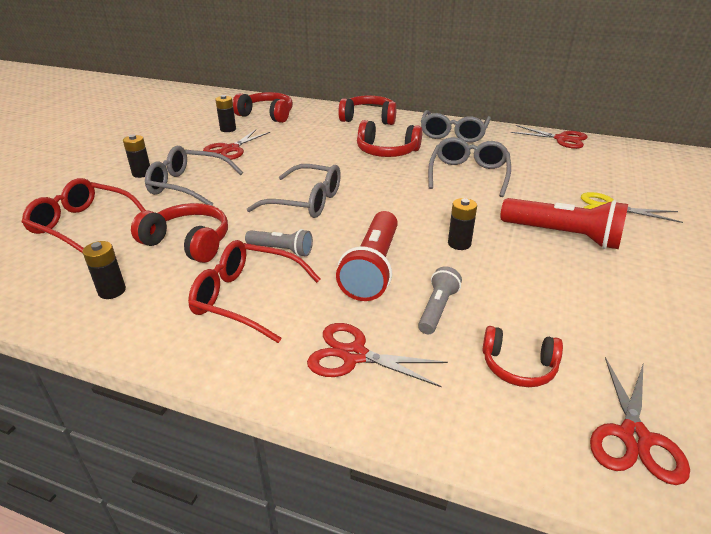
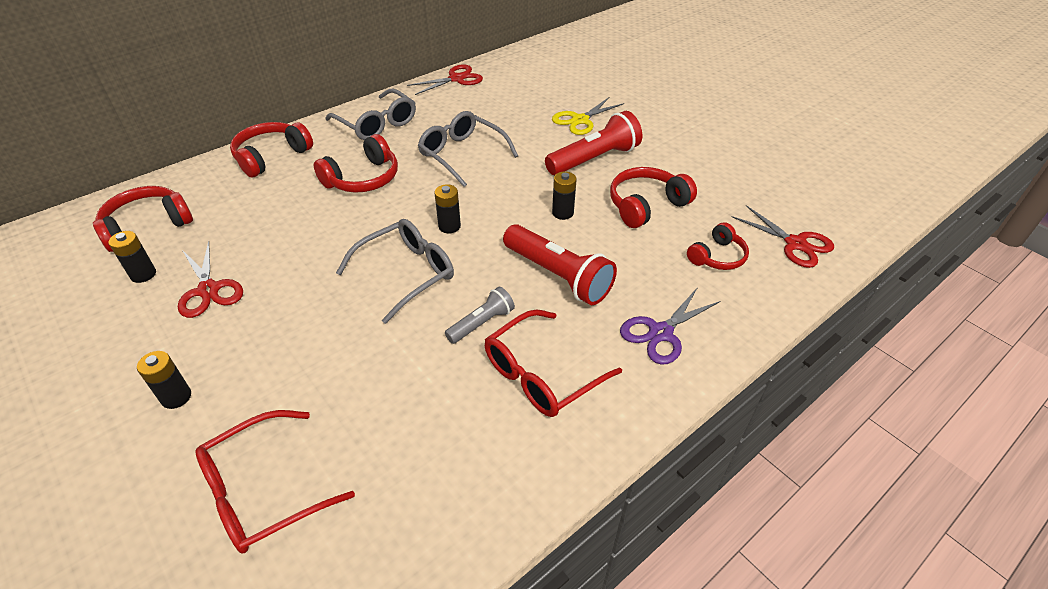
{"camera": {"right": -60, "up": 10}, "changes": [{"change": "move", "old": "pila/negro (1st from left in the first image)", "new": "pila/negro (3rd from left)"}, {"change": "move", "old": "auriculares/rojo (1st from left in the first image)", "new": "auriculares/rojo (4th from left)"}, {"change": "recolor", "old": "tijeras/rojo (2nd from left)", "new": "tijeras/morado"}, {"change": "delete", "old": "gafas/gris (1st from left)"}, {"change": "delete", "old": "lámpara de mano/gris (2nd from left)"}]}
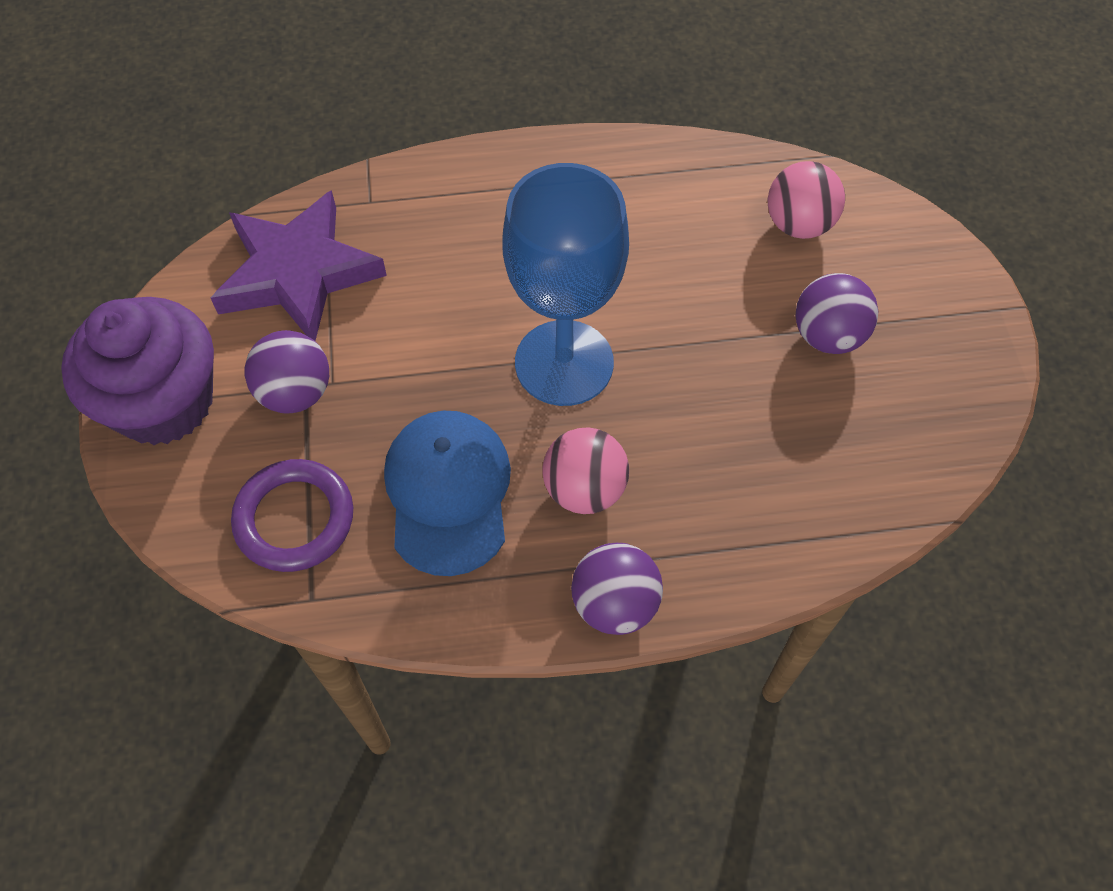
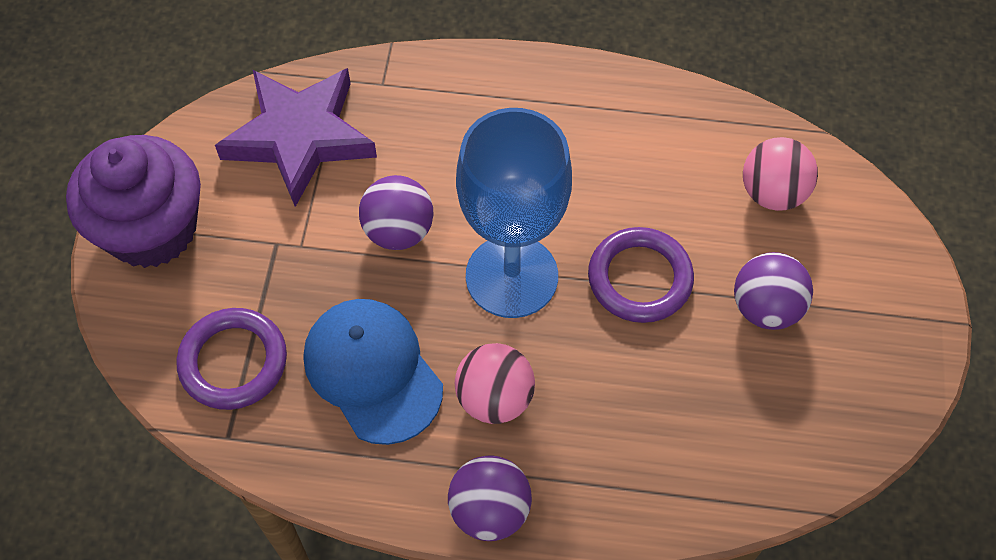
{"camera": {"right": 15, "up": 0}, "changes": [{"change": "rotate", "old": "gorra/azul", "degrees": -45}, {"change": "move", "old": "pelota/morado (1st from left)"}, {"change": "insert", "new": "anillo/morado (2nd from left)"}]}
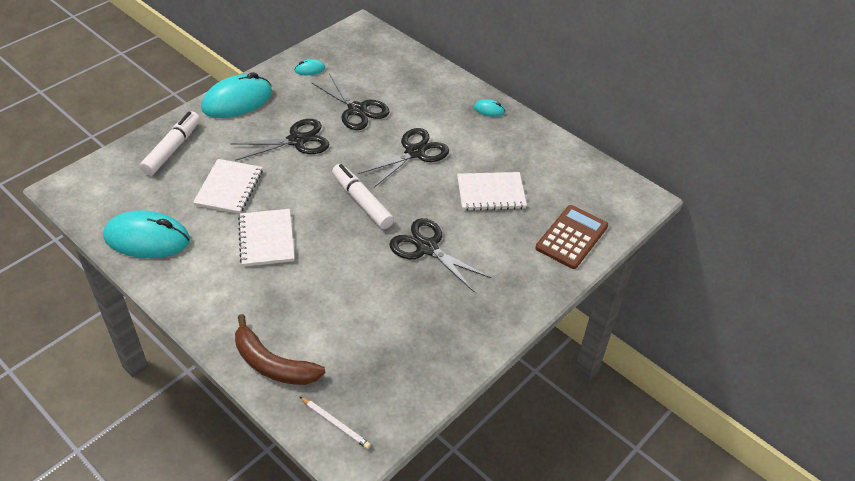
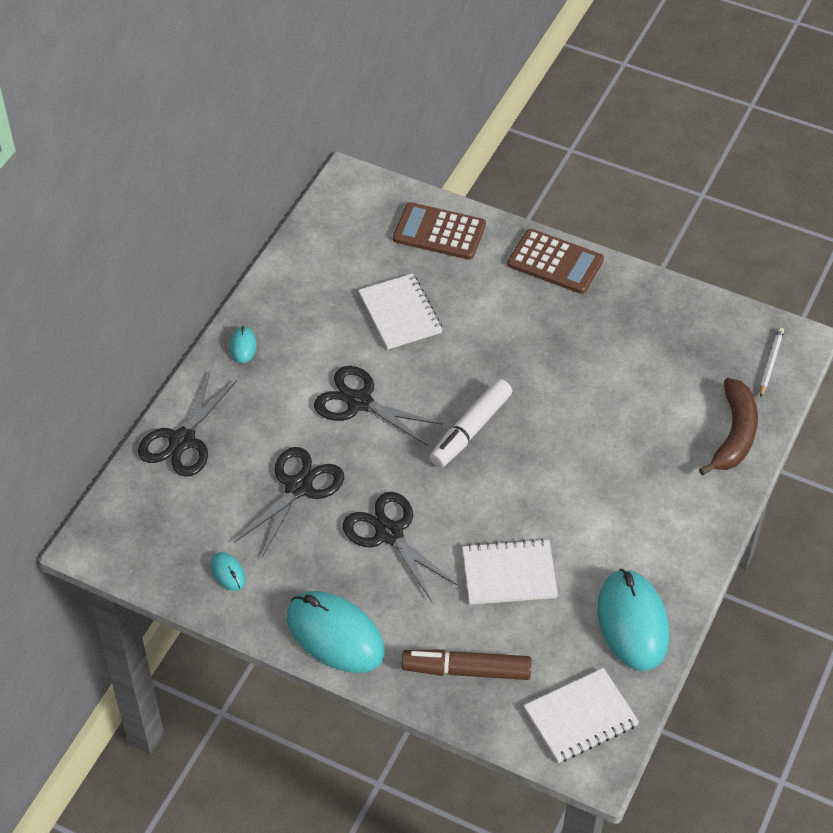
{"camera": {"right": -105, "up": 5}, "changes": [{"change": "move", "old": "tijeras/negro (4th from left in the first image)", "new": "tijeras/negro (1st from left)"}, {"change": "recolor", "old": "rotulador/blanco (1st from left)", "new": "rotulador/marrón"}, {"change": "insert", "new": "calculadora/marrón (2nd from left)"}, {"change": "move", "old": "cuaderno/blanco (2nd from left in the first image)", "new": "cuaderno/blanco (3rd from left)"}]}
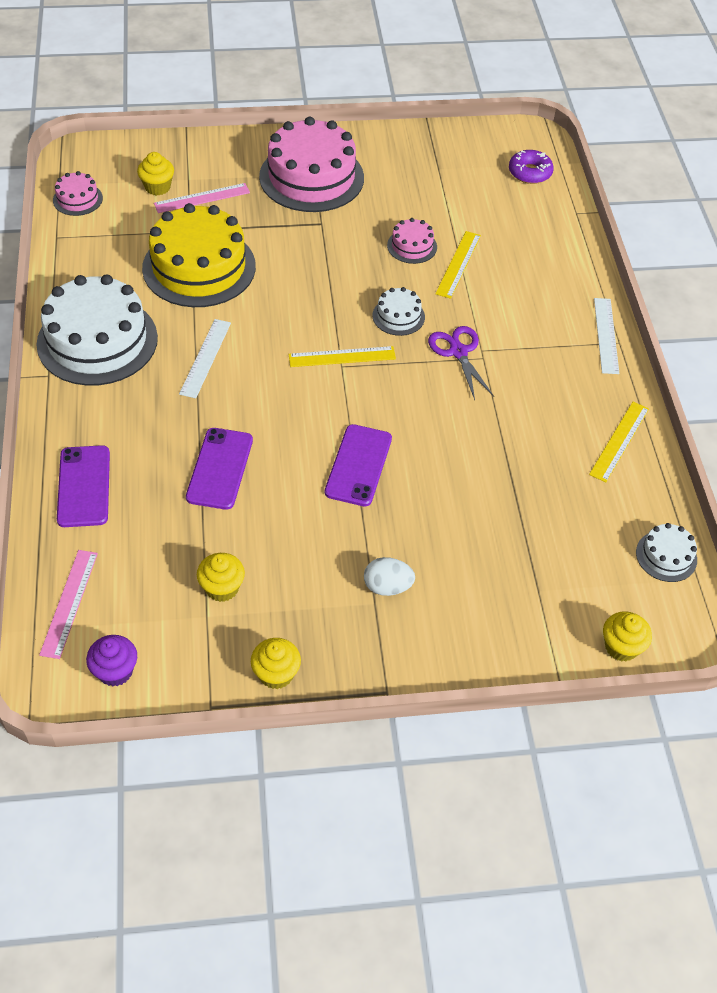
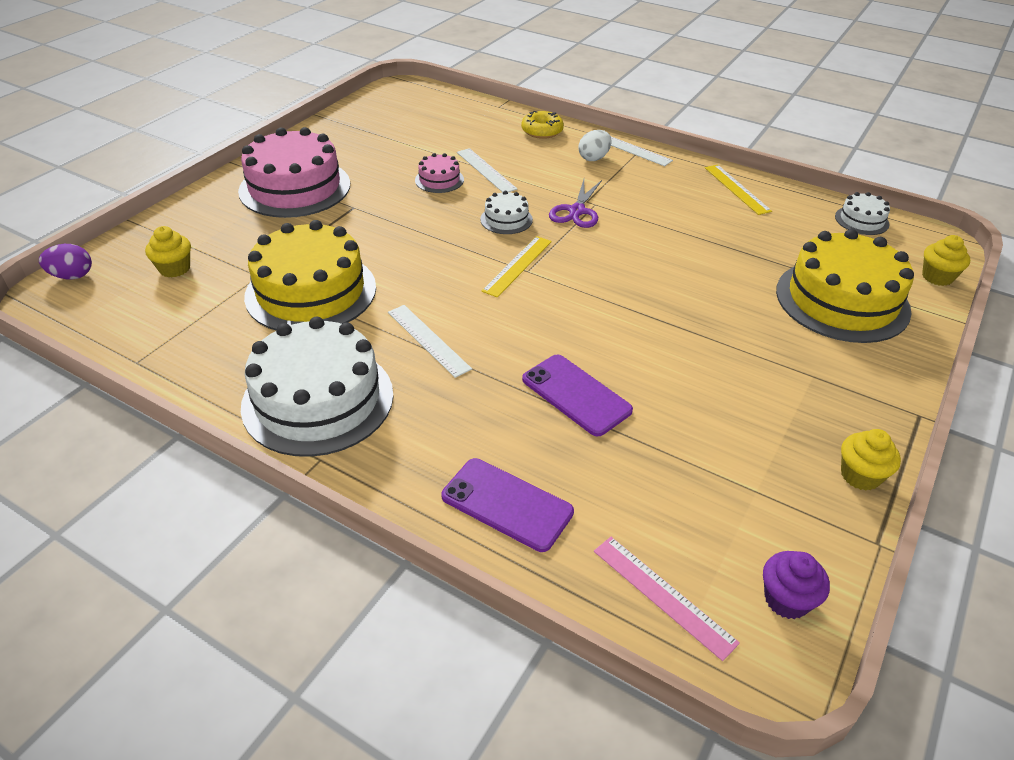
{"camera": {"right": -50, "up": -10}, "changes": [{"change": "insert", "new": "huevo/morado"}, {"change": "recolor", "old": "regla/amarillo (2nd from left)", "new": "regla/blanco (2nd from left)"}, {"change": "insert", "new": "rosquilla/amarillo"}, {"change": "rotate", "old": "tijeras/morado", "degrees": -90}, {"change": "move", "old": "huevo/blanco"}, {"change": "insert", "new": "tarta/amarillo (2nd from left)"}, {"change": "delete", "old": "tarta/rosa (1st from left)"}, {"change": "delete", "old": "regla/rosa (2nd from left)"}, {"change": "delete", "old": "magdalena/amarillo (2nd from left)"}, {"change": "delete", "old": "móvil/morado (3rd from left)"}, {"change": "delete", "old": "rosquilla/morado"}]}
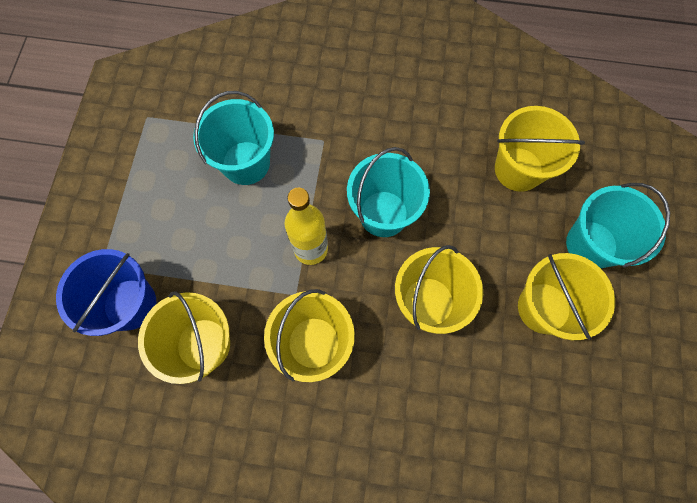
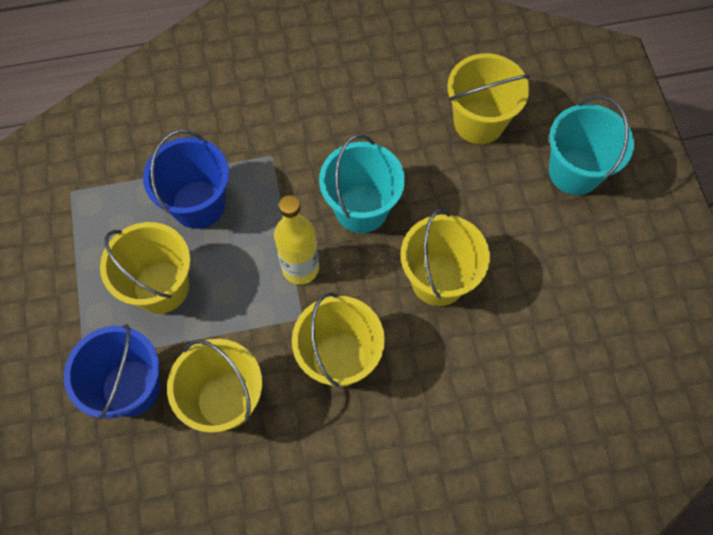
{"camera": {"right": -20, "up": -5}, "changes": [{"change": "move", "old": "balde/amarillo (5th from left in the first image)", "new": "balde/amarillo (1st from left)"}, {"change": "recolor", "old": "balde/turquesa (1st from left)", "new": "balde/azul (2nd from left)"}]}
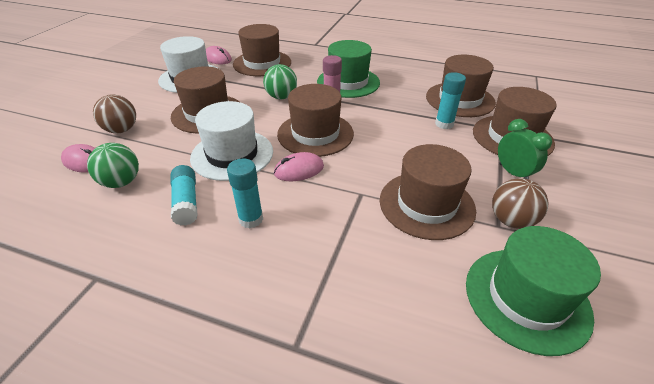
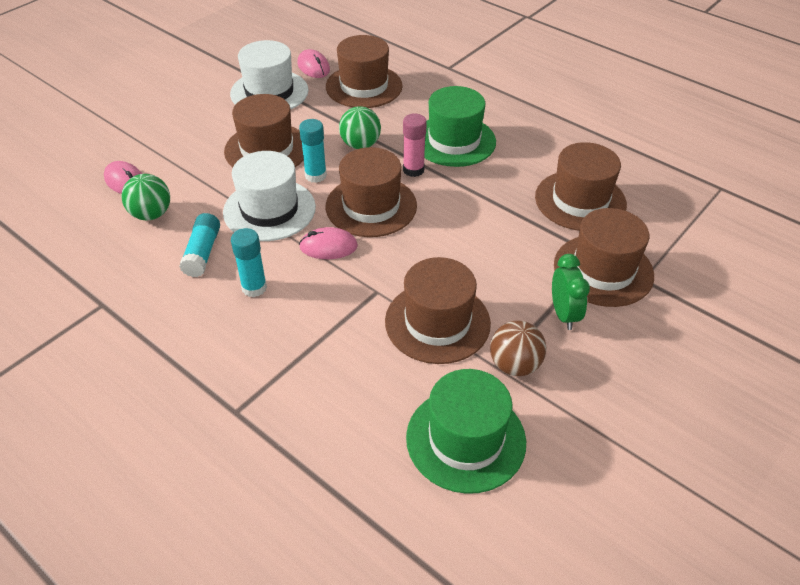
{"camera": {"right": 20, "up": 5}, "changes": [{"change": "move", "old": "barra de pegamento/turquesa (3rd from left)"}, {"change": "delete", "old": "pelota/marrón (1st from left)"}]}
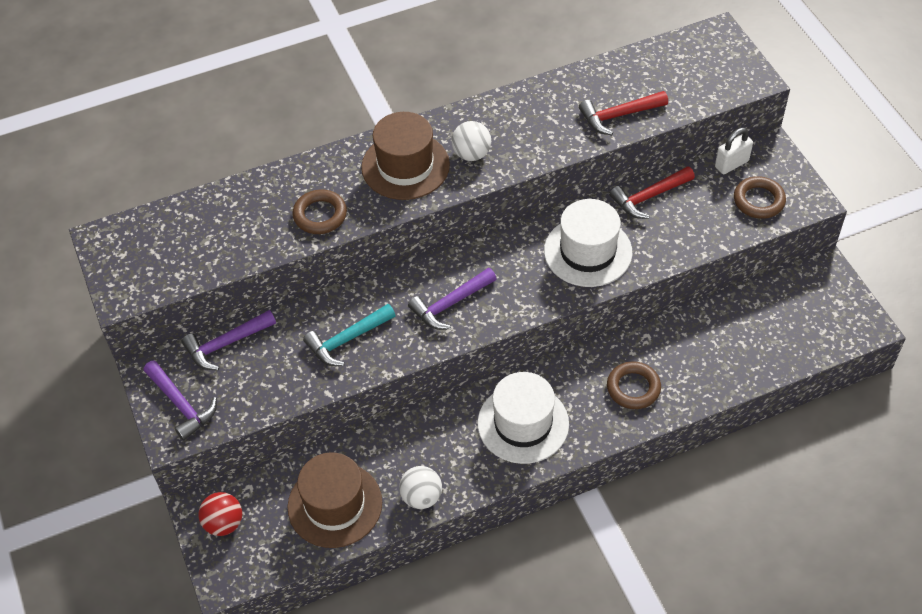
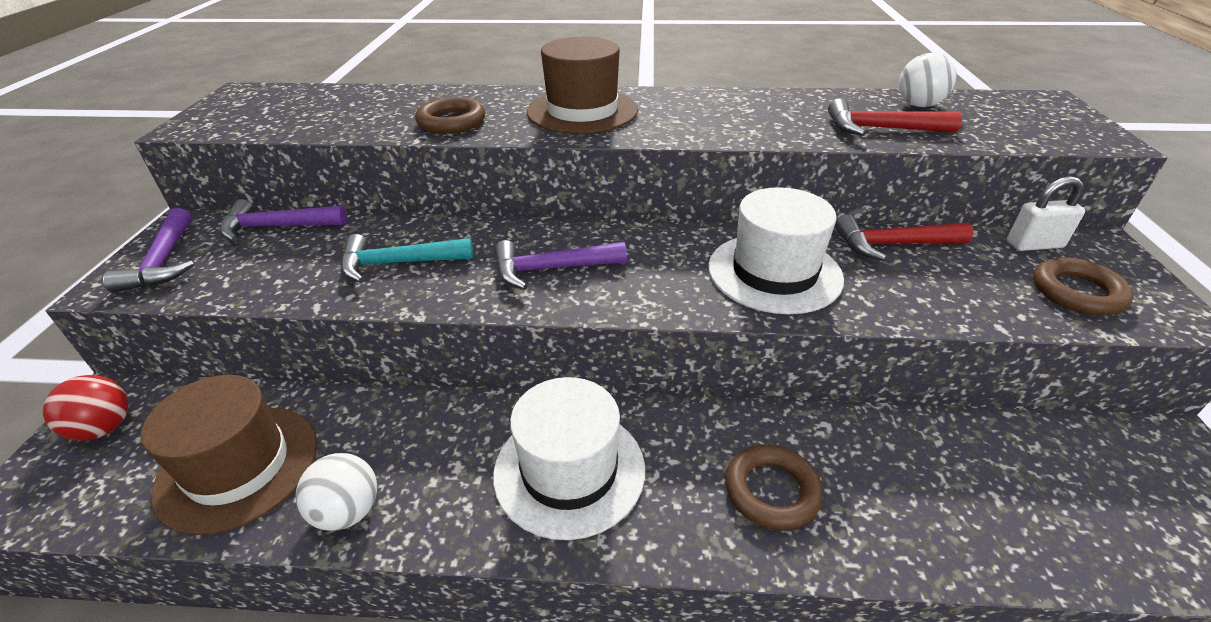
{"camera": {"right": 25, "up": -15}, "changes": [{"change": "move", "old": "pelota/blanco (2nd from left)"}]}
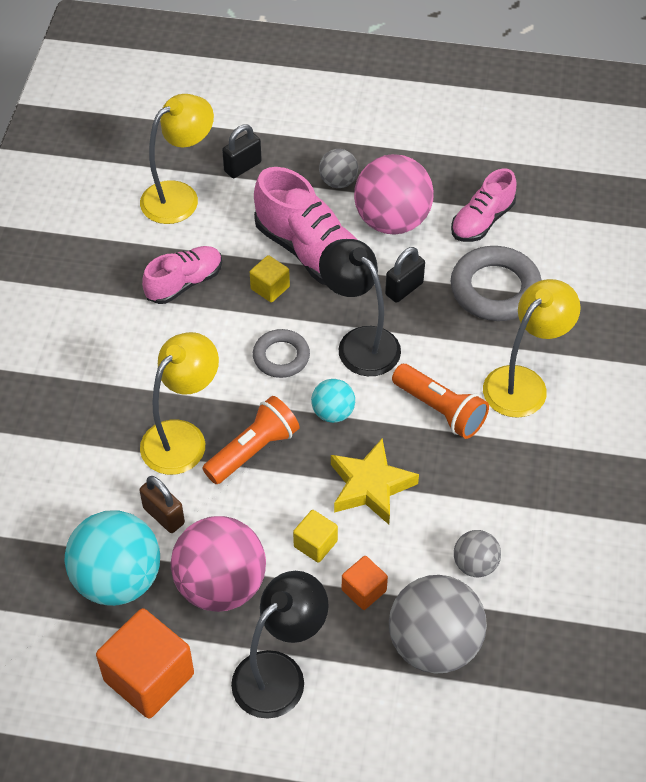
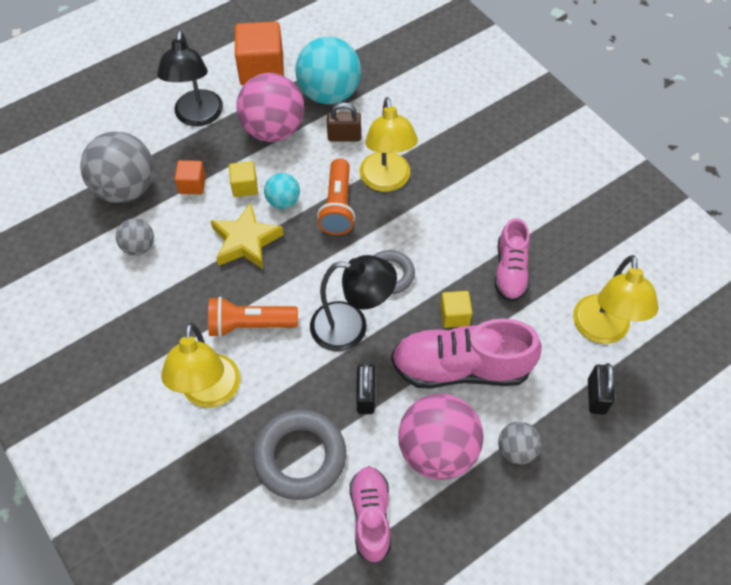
{"camera": {"right": 135, "up": 5}, "changes": [{"change": "move", "old": "pelota/turquesa (2nd from left in the first image)", "new": "pelota/turquesa (1st from left)"}]}
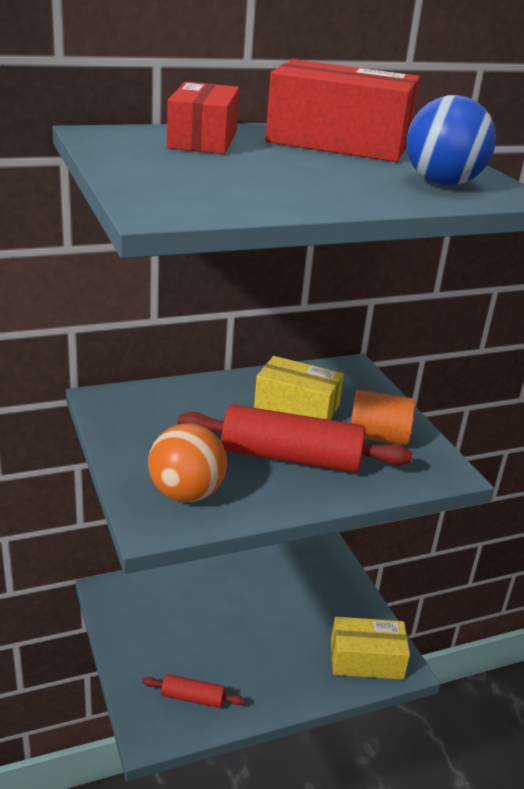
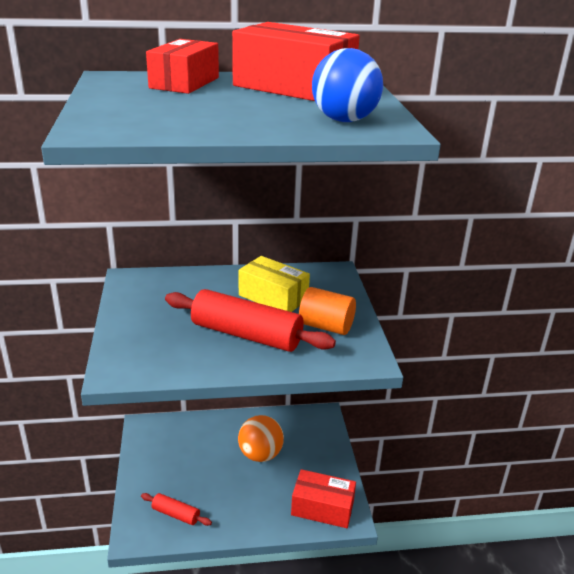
{"camera": {"right": 15, "up": 0}, "changes": [{"change": "move", "old": "pelota/naranja"}, {"change": "recolor", "old": "caja/amarillo (2nd from left)", "new": "caja/rojo (3rd from left)"}]}
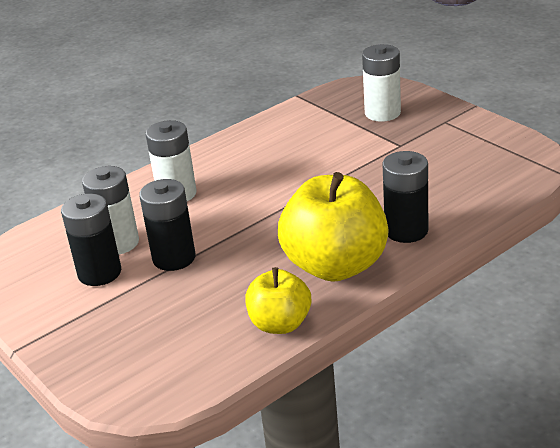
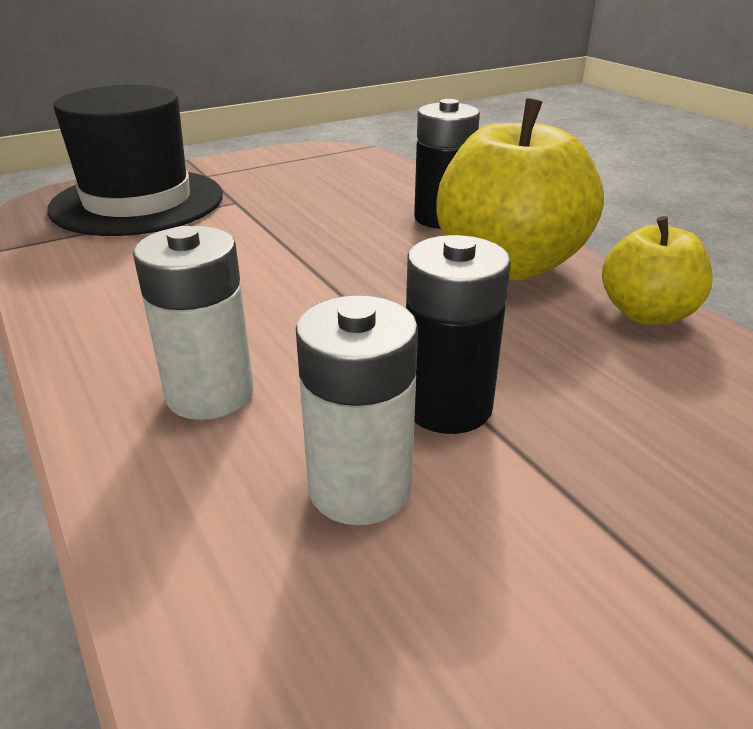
{"camera": {"right": -85, "up": 0}, "changes": [{"change": "replace", "old": "pila/blanco (3rd from left)", "new": "sombrero/negro"}, {"change": "delete", "old": "pila/negro (1st from left)"}]}
